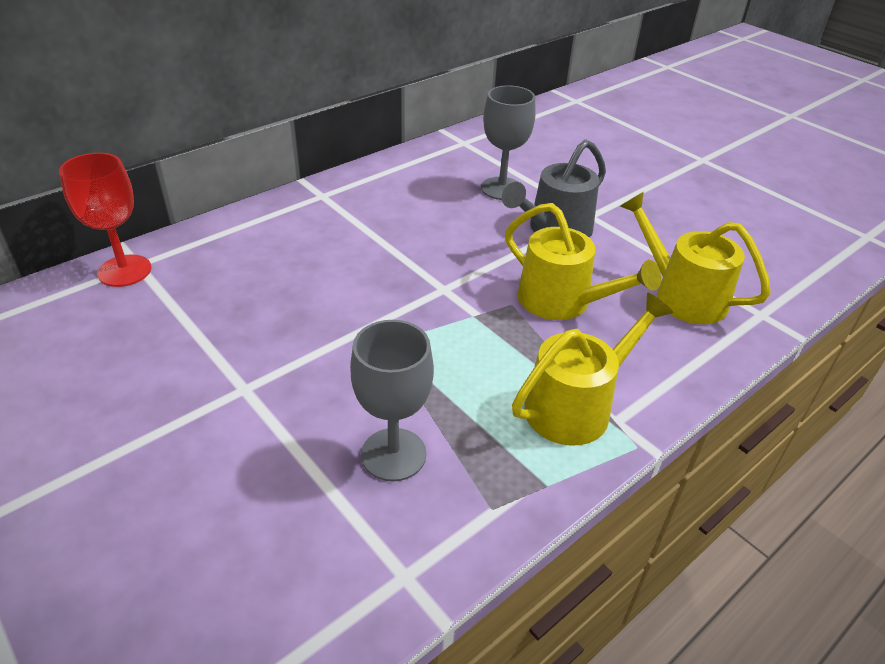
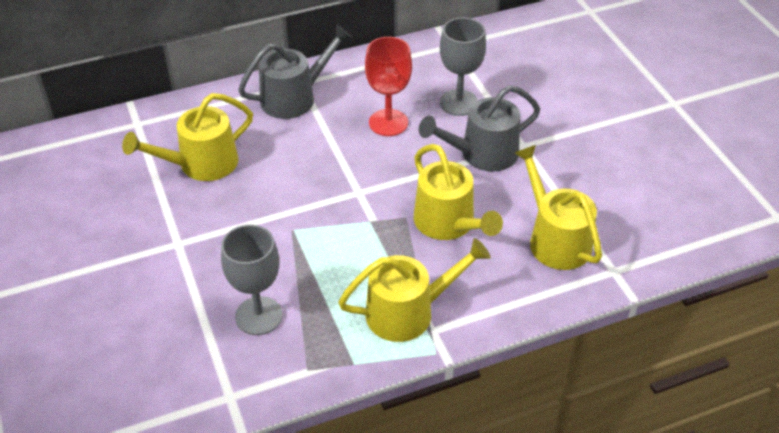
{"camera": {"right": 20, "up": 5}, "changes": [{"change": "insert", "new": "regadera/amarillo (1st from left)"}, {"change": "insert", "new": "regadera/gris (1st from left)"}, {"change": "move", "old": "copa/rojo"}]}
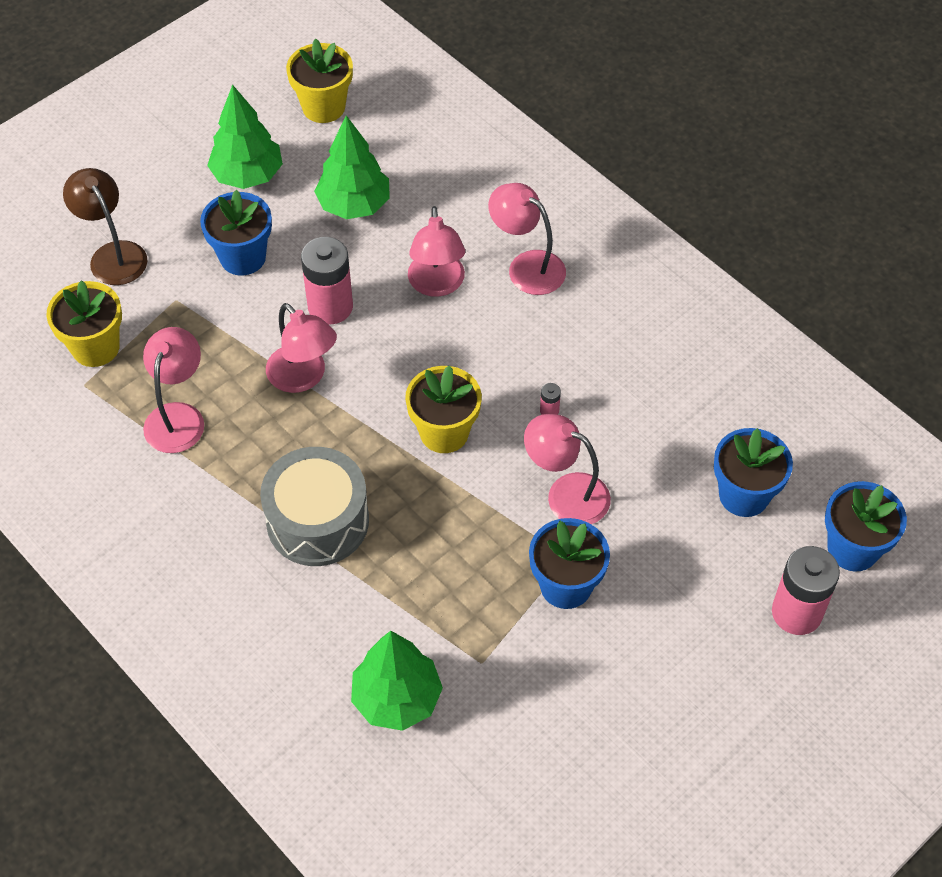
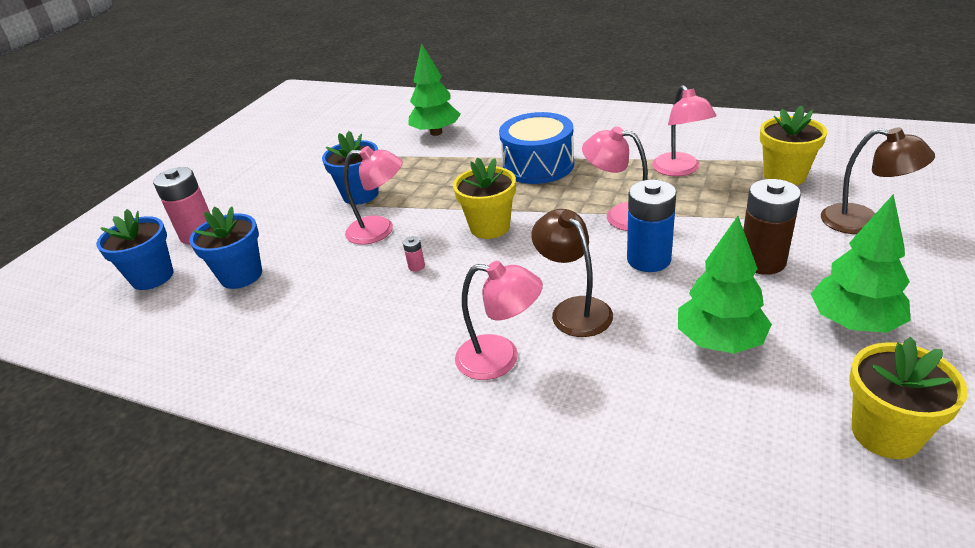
{"camera": {"right": 160, "up": -20}, "changes": [{"change": "recolor", "old": "tambor/gris", "new": "tambor/azul"}, {"change": "recolor", "old": "lámpara/rosa (3rd from left)", "new": "lámpara/marrón (1st from left)"}, {"change": "recolor", "old": "pila/rosa (1st from left)", "new": "pila/azul"}, {"change": "replace", "old": "maceta/azul (1st from left)", "new": "pila/marrón"}]}
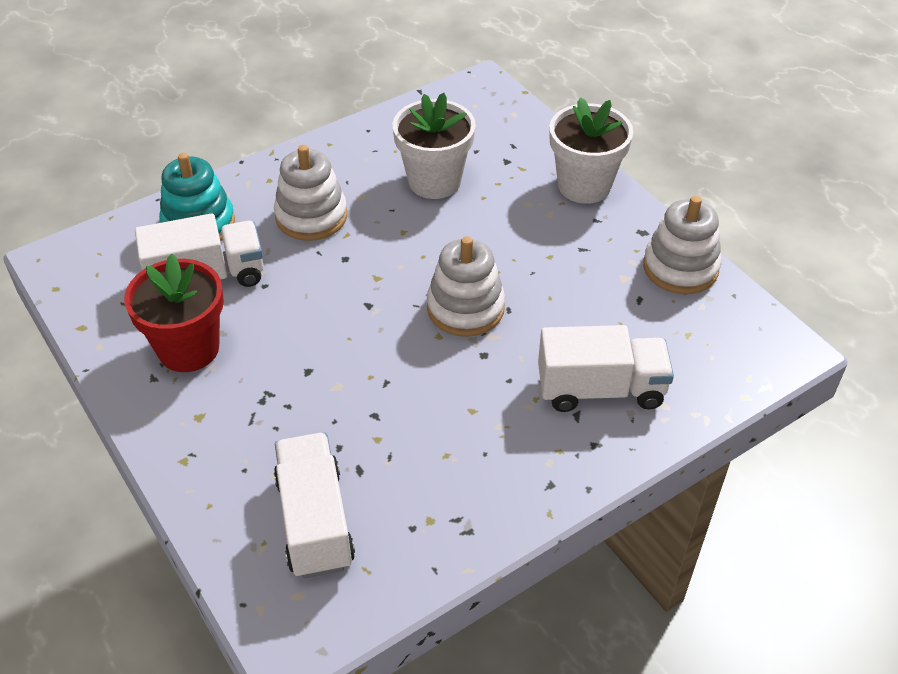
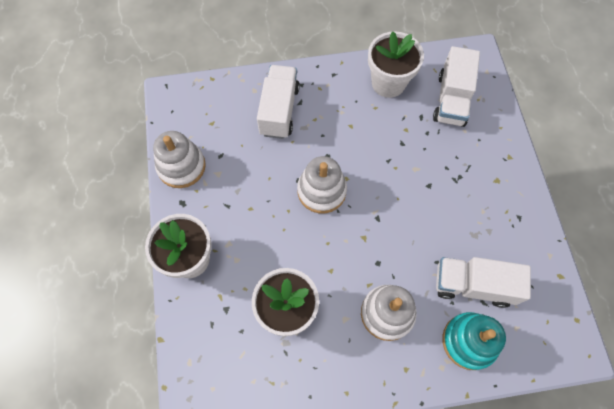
{"camera": {"right": -155, "up": 20}, "changes": [{"change": "rotate", "old": "camión/blanco (3rd from left in the first image)", "degrees": 75}, {"change": "insert", "new": "maceta/blanco (3rd from left)"}, {"change": "delete", "old": "maceta/rojo"}]}
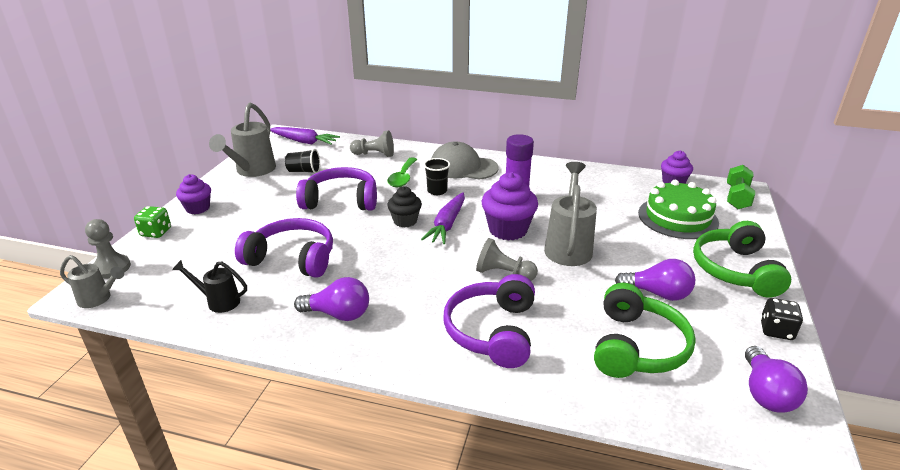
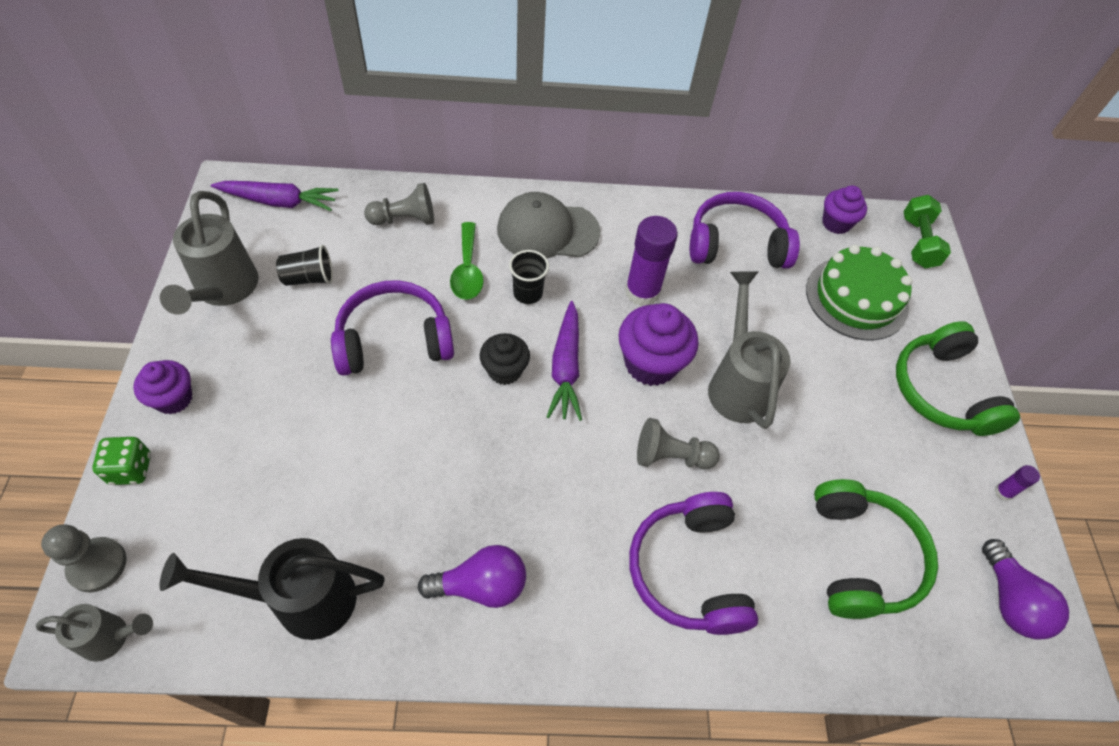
{"camera": {"right": -20, "up": 25}, "changes": [{"change": "resize", "old": "regadera/negro", "factor": 1.76}, {"change": "move", "old": "auriculares/morado (1st from left in the first image)", "new": "auriculares/morado (3rd from left)"}, {"change": "replace", "old": "dado/negro", "new": "barra de pegamento/morado (2nd from left)"}, {"change": "delete", "old": "bombilla/morado (2nd from left)"}]}
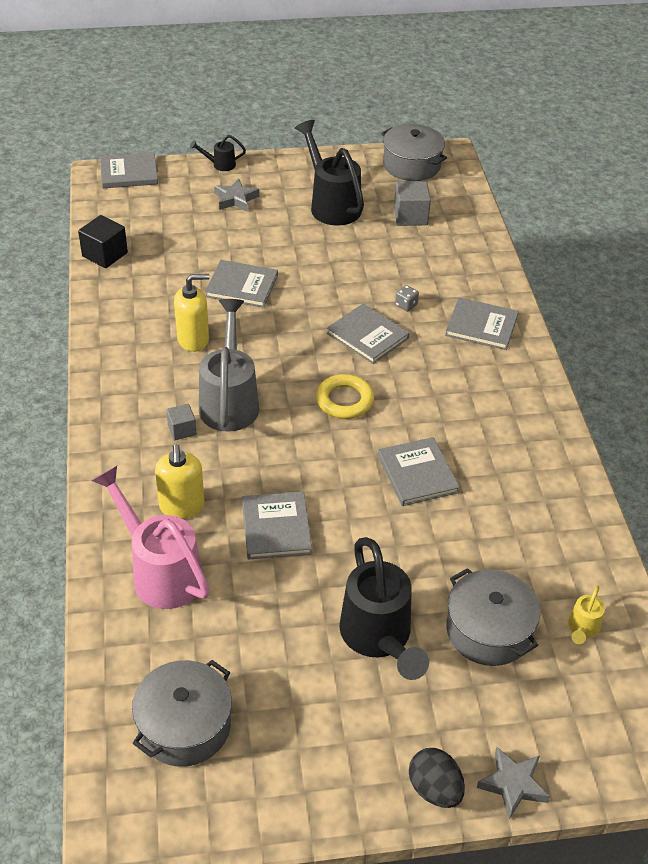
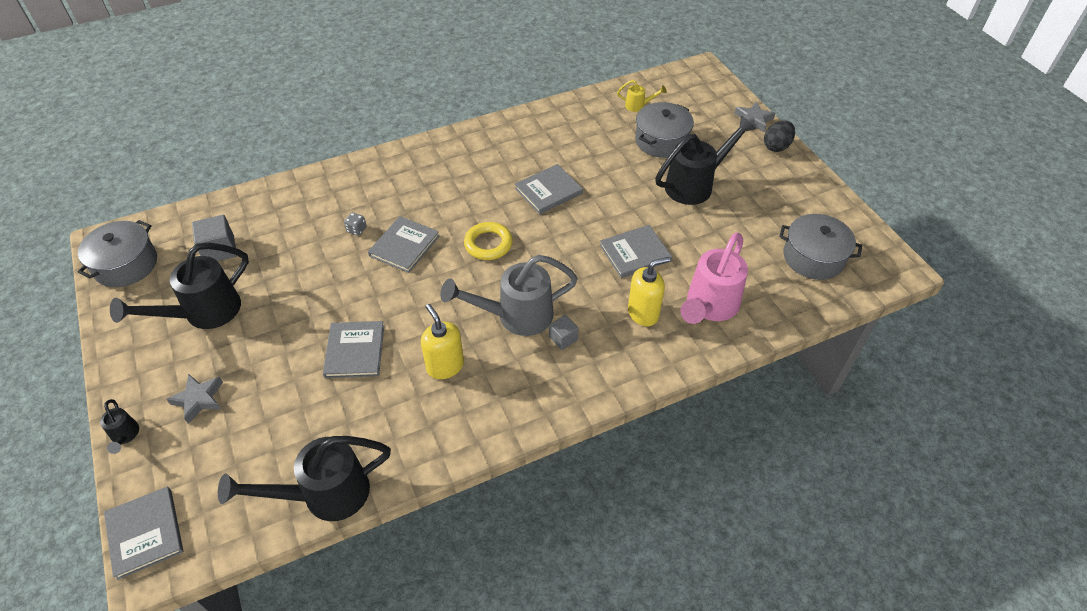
{"camera": {"right": -105, "up": 5}, "changes": [{"change": "replace", "old": "cubo/negro", "new": "regadera/negro (3rd from left)"}, {"change": "delete", "old": "libro/gris (6th from left)"}]}
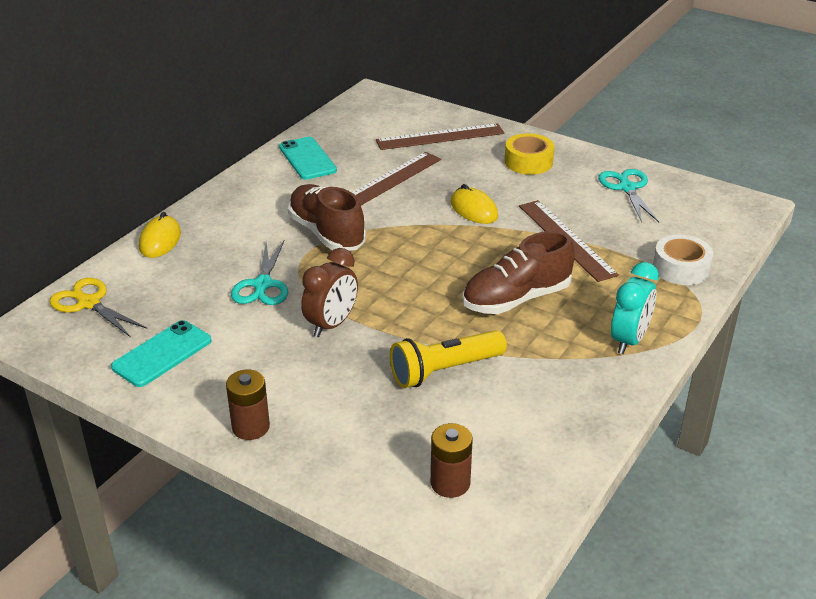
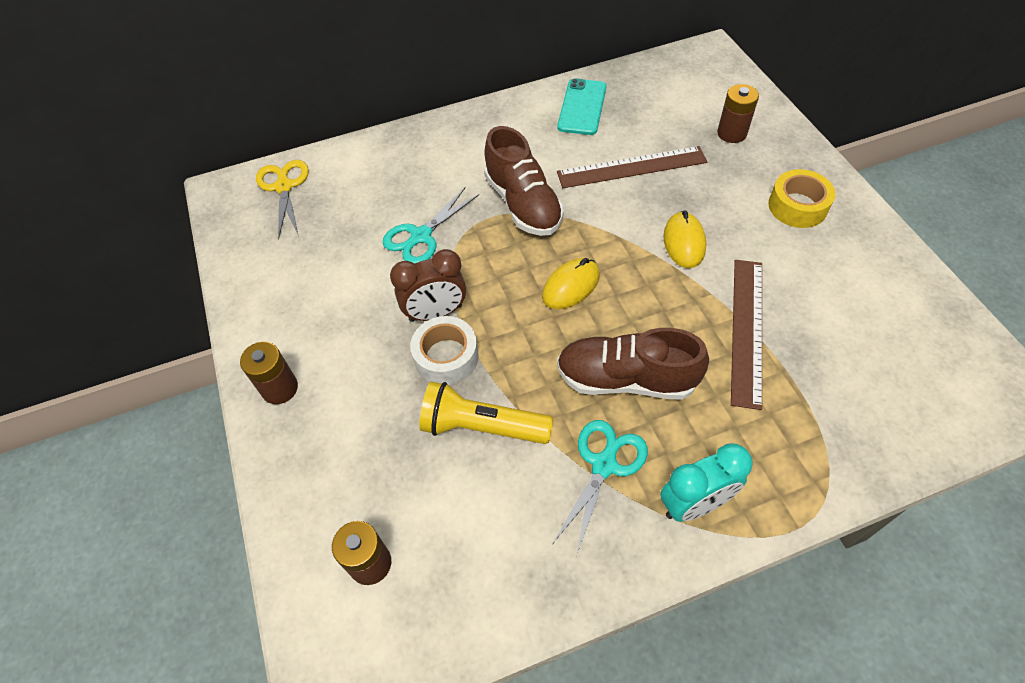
{"camera": {"right": 40, "up": 20}, "changes": [{"change": "move", "old": "cinta adhesiva/blanco"}, {"change": "rotate", "old": "zapato/marrón (1st from left)", "degrees": 150}, {"change": "move", "old": "ratón/amarillo (1st from left)"}, {"change": "move", "old": "tijeras/turquesa (2nd from left)"}, {"change": "replace", "old": "regla/marrón (2nd from left)", "new": "pila/marrón (3rd from left)"}, {"change": "delete", "old": "móvil/turquesa (1st from left)"}]}
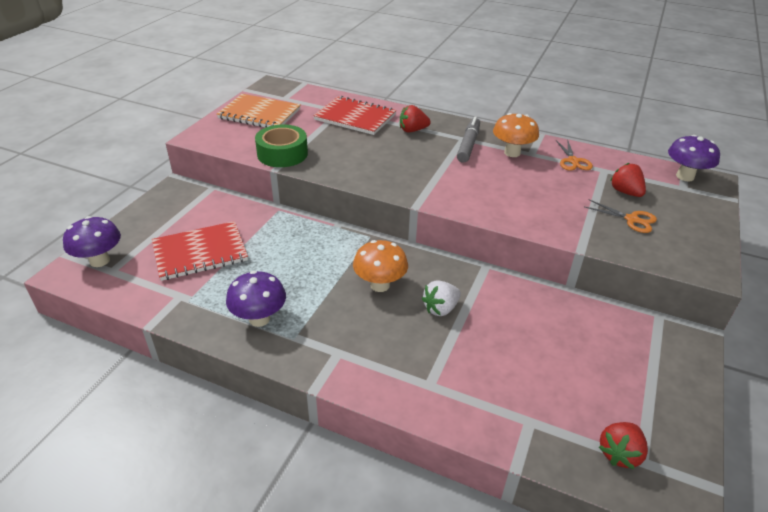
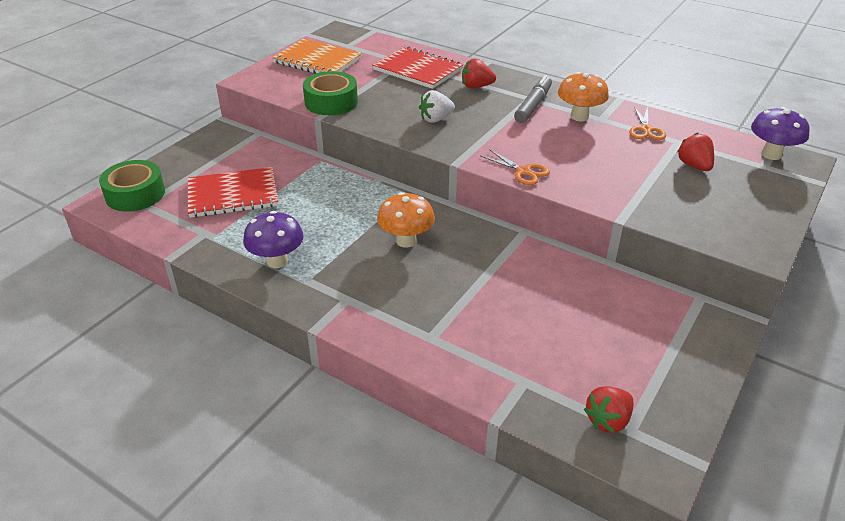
{"camera": {"right": 10, "up": 0}, "changes": [{"change": "replace", "old": "seta/morado (1st from left)", "new": "cinta adhesiva/verde (1st from left)"}, {"change": "move", "old": "fresa/blanco"}, {"change": "move", "old": "tijeras/naranja (2nd from left in the first image)", "new": "tijeras/naranja (1st from left)"}]}
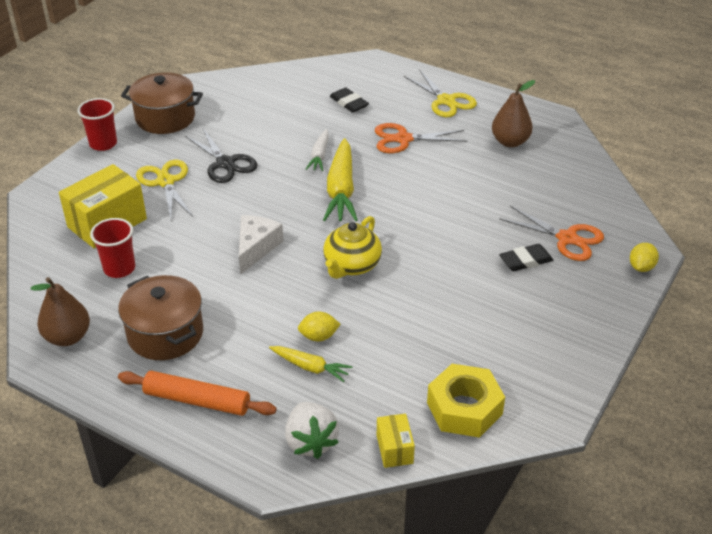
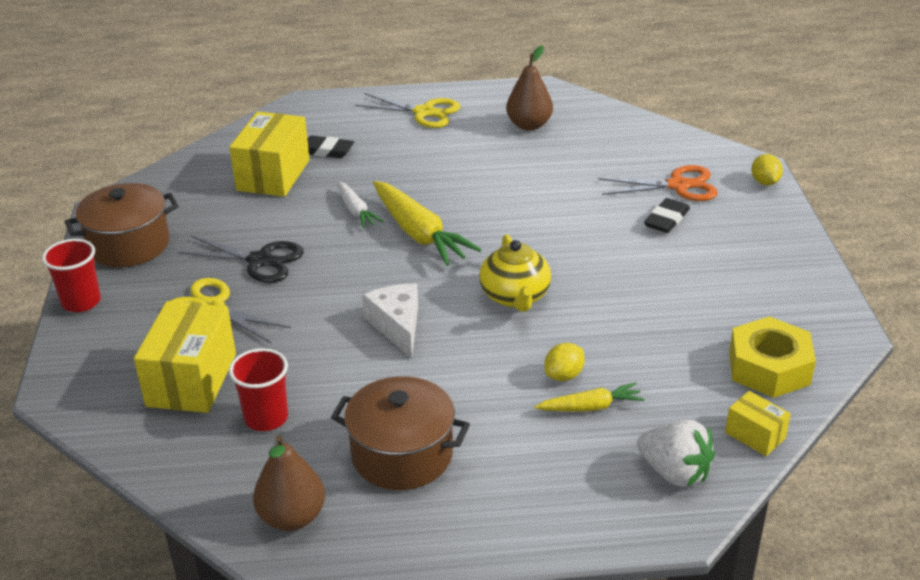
{"camera": {"right": -35, "up": -5}, "changes": [{"change": "insert", "new": "caja/amarillo (2nd from left)"}, {"change": "delete", "old": "rodillo/naranja"}, {"change": "delete", "old": "tijeras/naranja (1st from left)"}]}
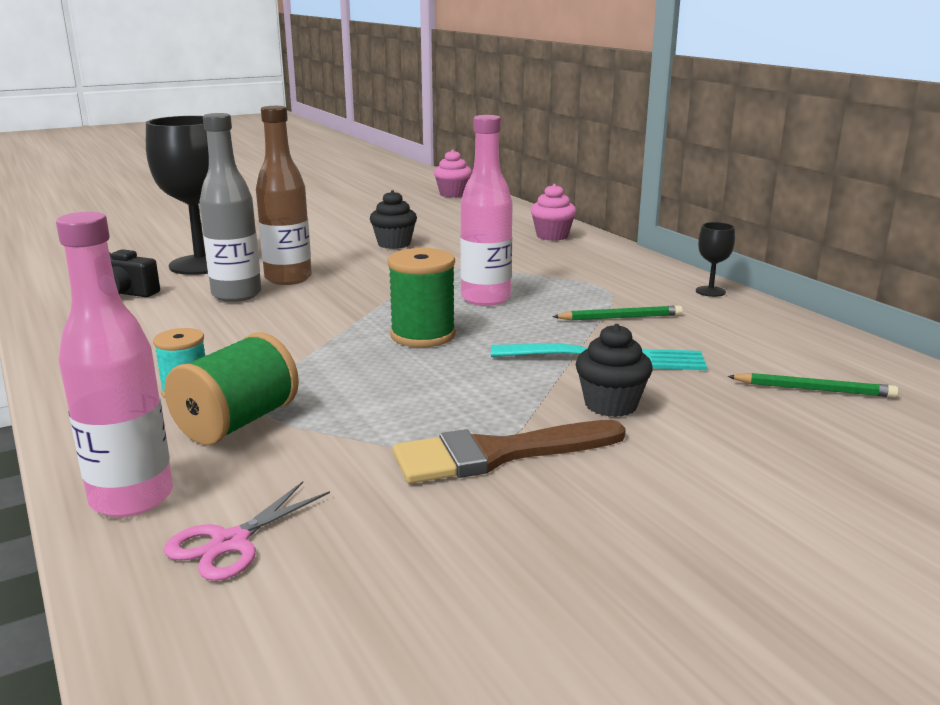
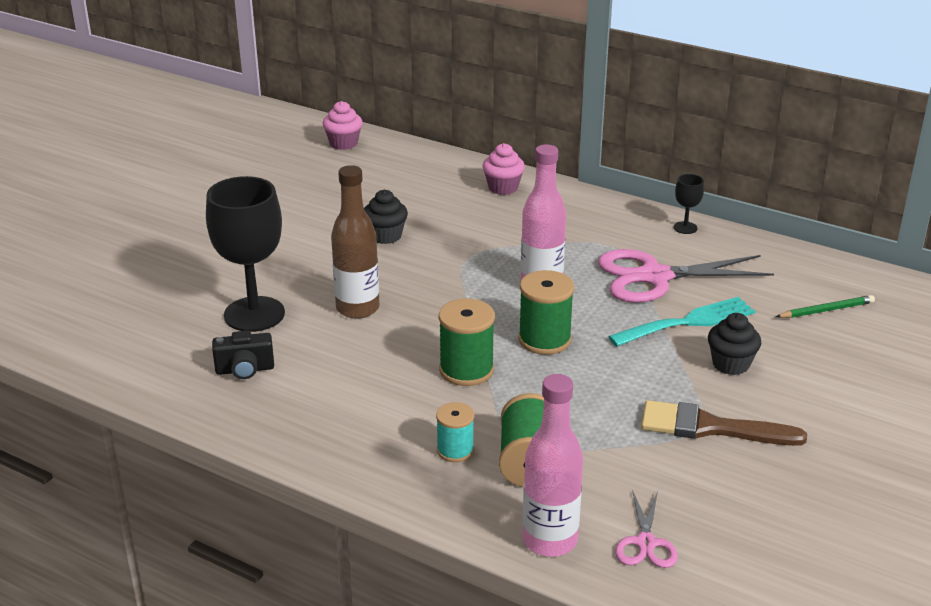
{"camera": {"right": -30, "up": 10}, "changes": [{"change": "insert", "new": "carrete/verde (1st from left)"}, {"change": "replace", "old": "lápiz/verde (1st from left)", "new": "tijeras/rosa (2nd from left)"}, {"change": "rotate", "old": "pincel/marrón", "degrees": 60}, {"change": "delete", "old": "botella/gris"}]}
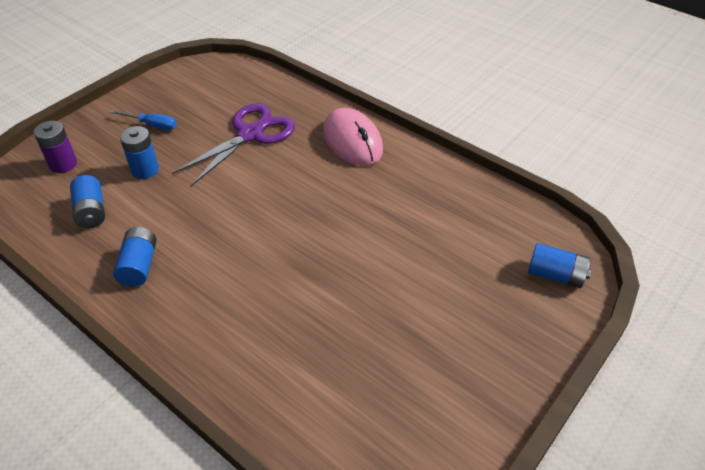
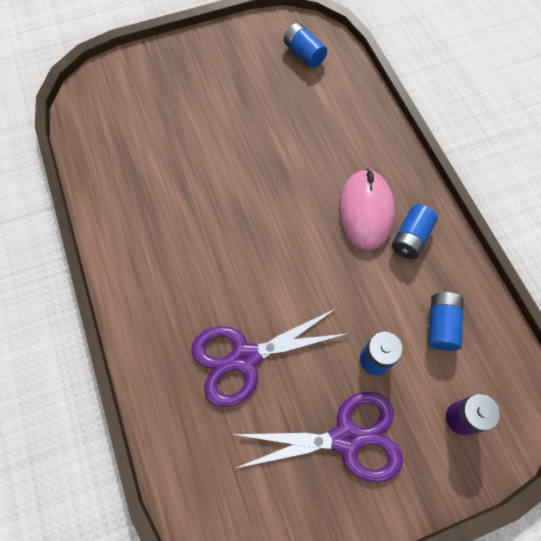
{"camera": {"right": -150, "up": 20}, "changes": [{"change": "replace", "old": "destornillador/azul", "new": "tijeras/morado (2nd from left)"}, {"change": "move", "old": "pila/azul (4th from left in the first image)", "new": "pila/azul (1st from left)"}, {"change": "move", "old": "ratón/rosa"}]}
